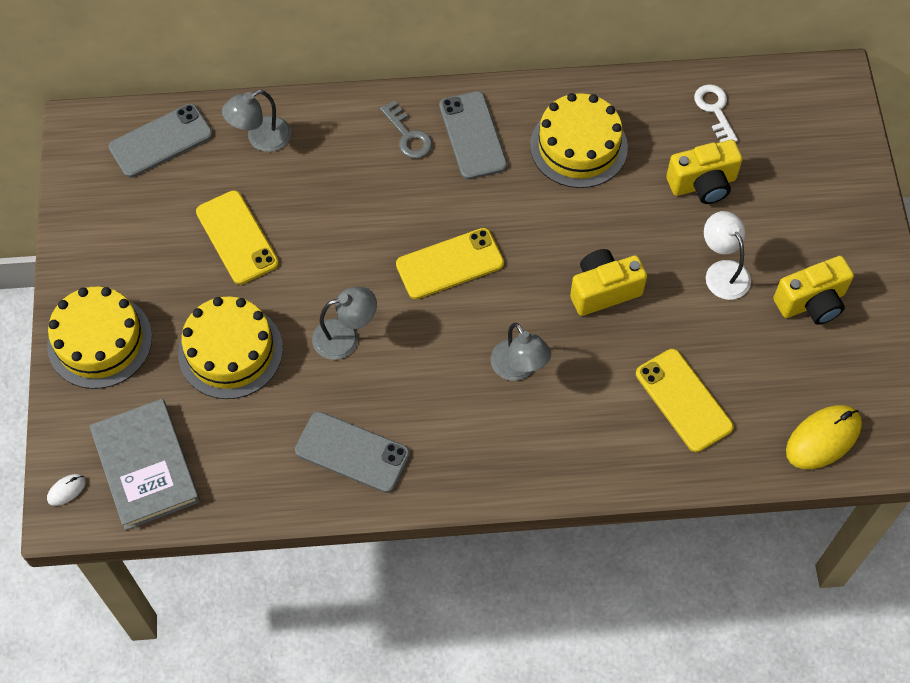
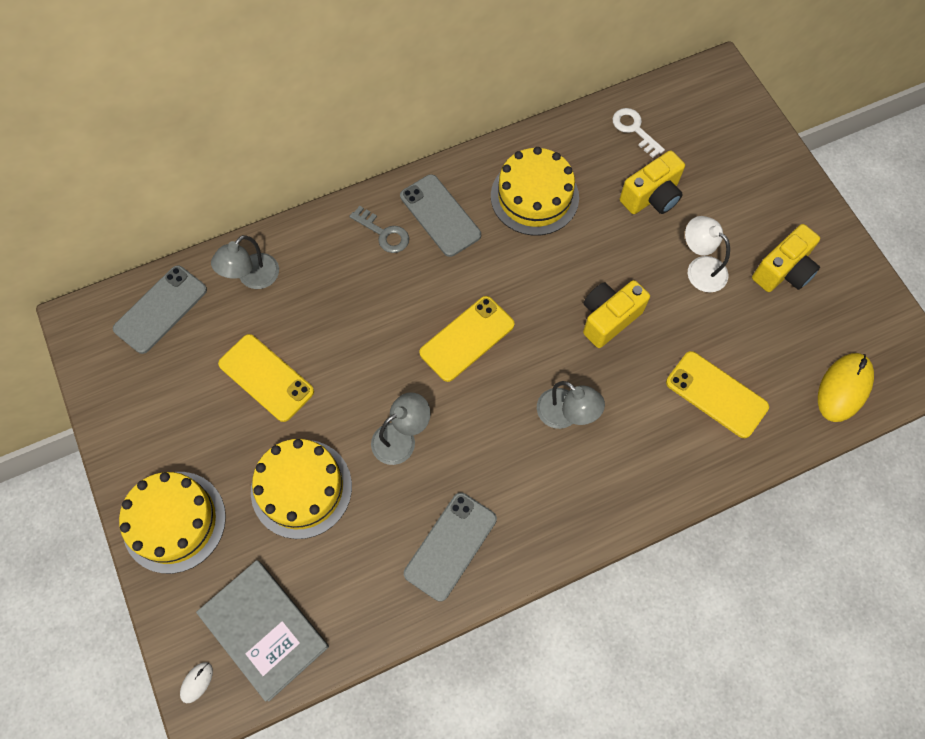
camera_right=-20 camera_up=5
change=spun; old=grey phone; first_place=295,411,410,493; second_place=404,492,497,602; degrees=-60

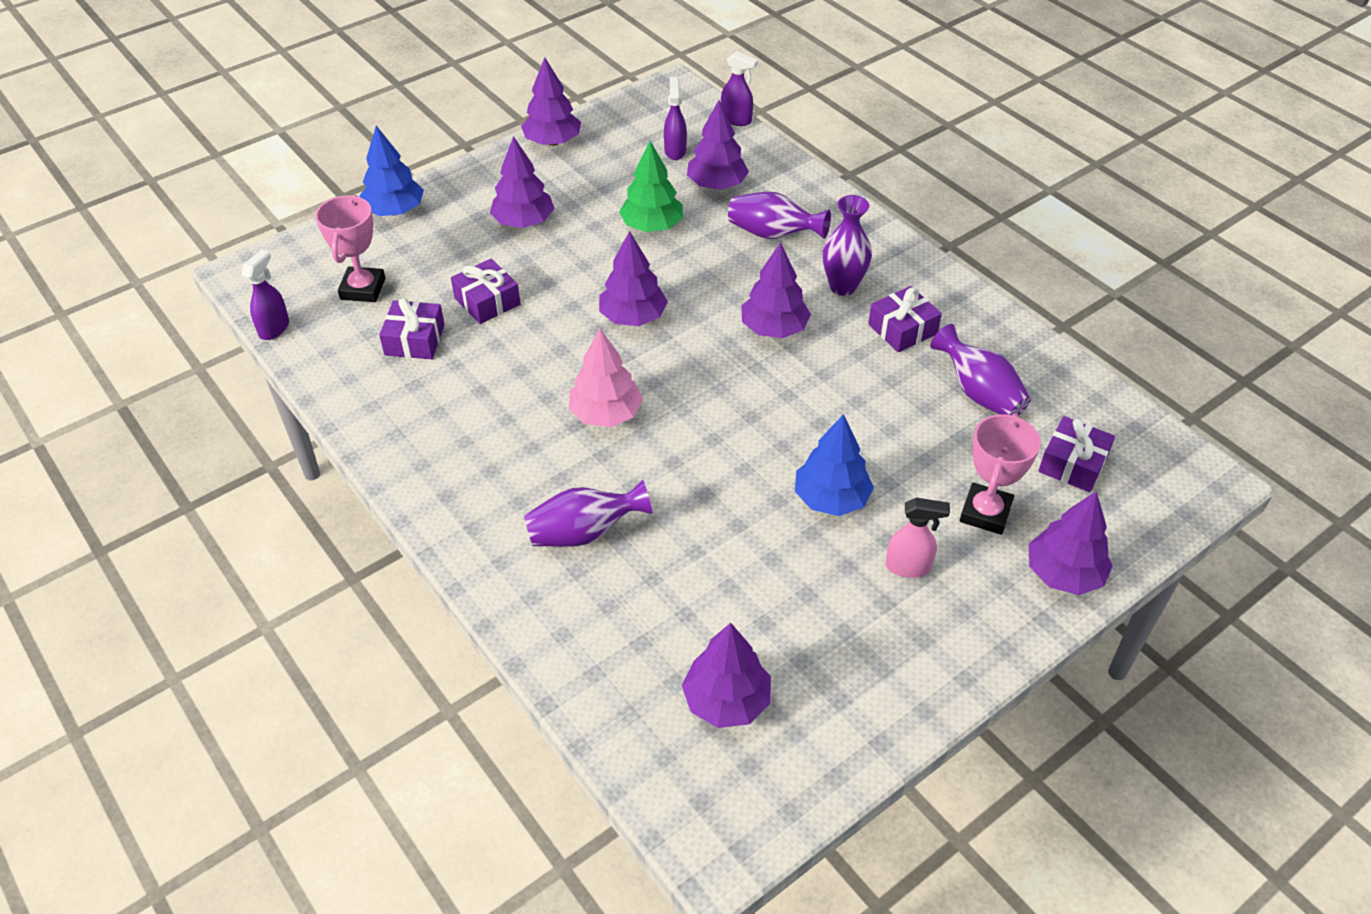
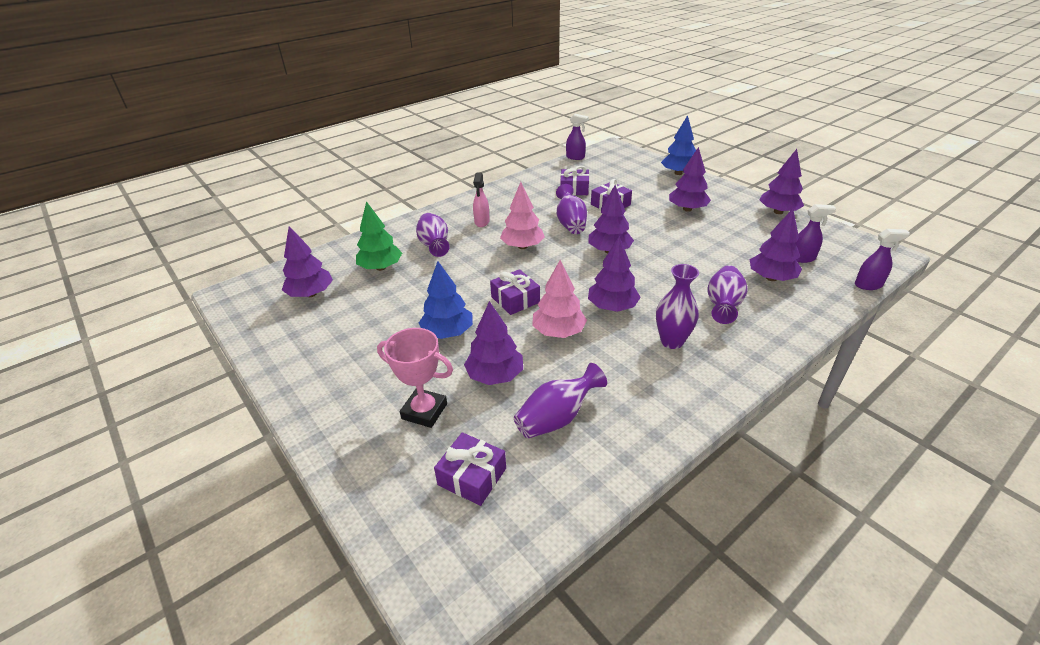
camera_right=90 camera_up=-10
change=missing; old=pink trophy; first_place=315,195,385,302
change=relocated; old=green tree; first_place=619,141,683,232; second_place=356,201,402,271
change=spun; old=purple spray bottle; first_place=721,51,758,126; second_place=855,229,910,290; degrees=-120
change=relocated; old=purple gift; first_place=868,286,942,352; second_place=490,269,540,315
change=relocated; old=pink spray bottle; first_place=885,498,950,578; second_place=473,172,490,227
change=relocated; old=purple tree; first_place=1029,491,1113,595; second_place=464,301,523,385
change=appeared; new=pink tree; second_place=532,260,587,338
change=appeared; new=purple vase; second_place=556,184,587,234

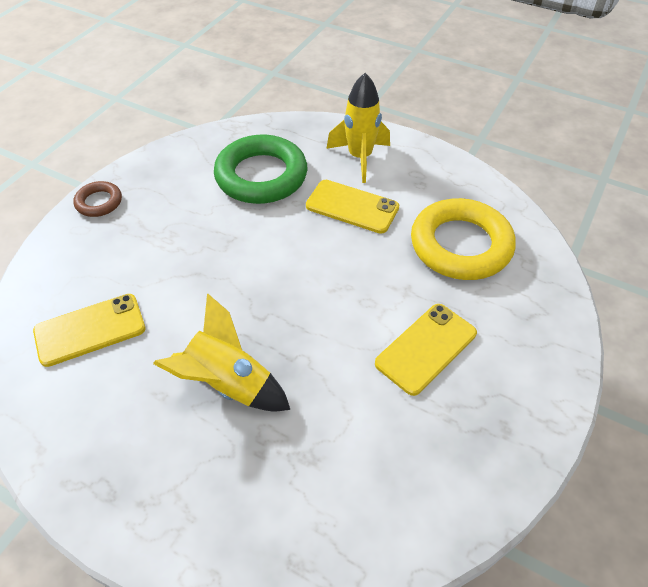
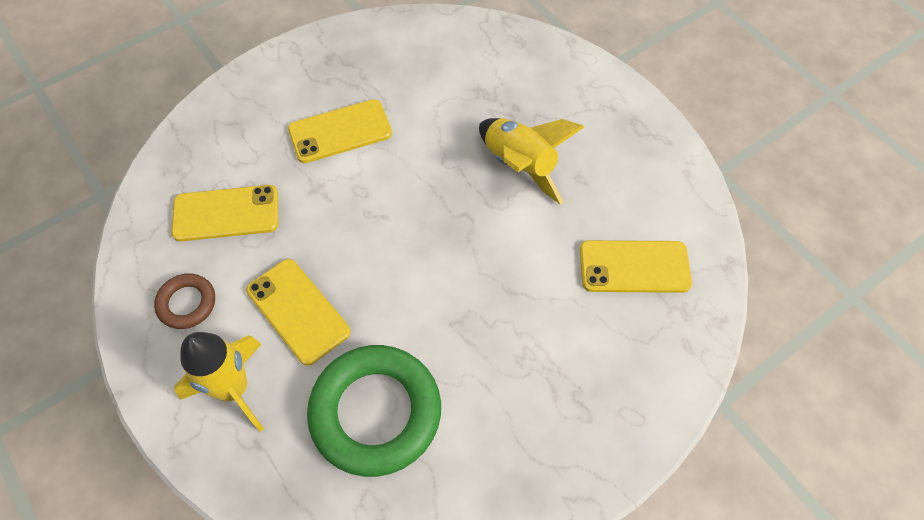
camera_right=-155 camera_up=10
change=relocated; old=brown ring; first_place=73,181,122,217; second_place=154,273,215,329
change=exchanged; old=yellow ring; new=yellow phone; first_place=411,198,516,280; second_place=171,185,278,241

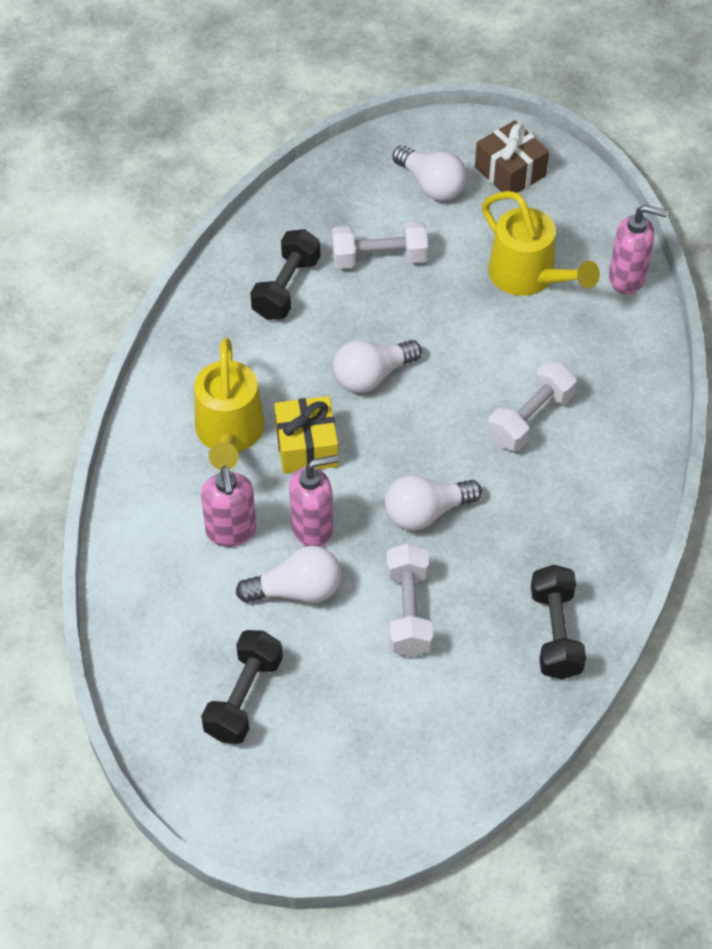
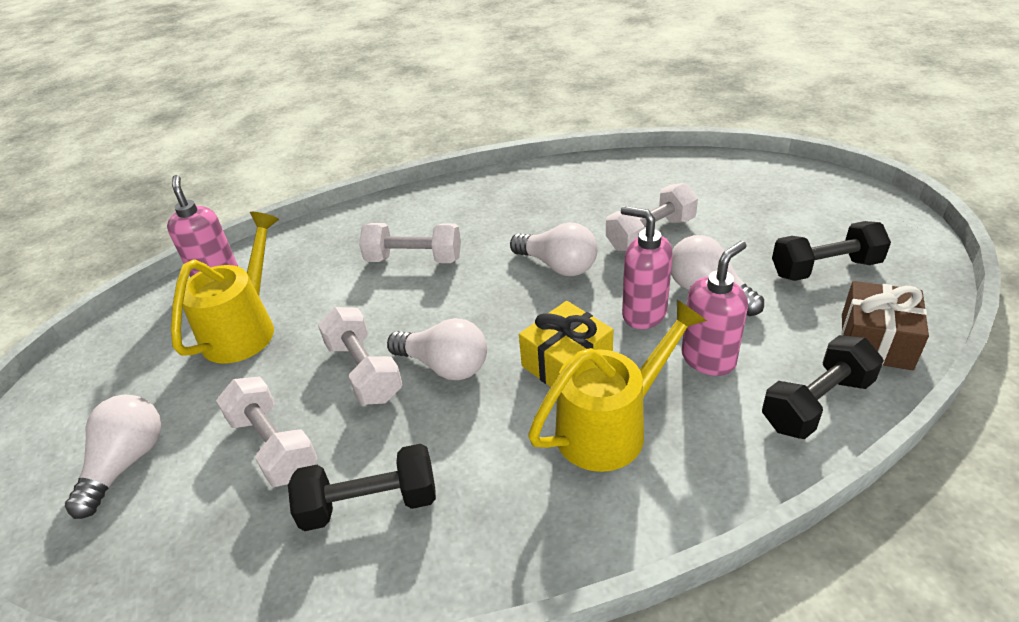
camera_right=-120 camera_up=-15
change=relocated; old=brown gift; first_place=475,120,549,193; second_place=841,281,929,370
change=relocated; old=black dumbbell; first_place=531,565,586,679; second_place=762,335,884,439
change=appeared; new=white dumbbell; second_place=318,307,403,405

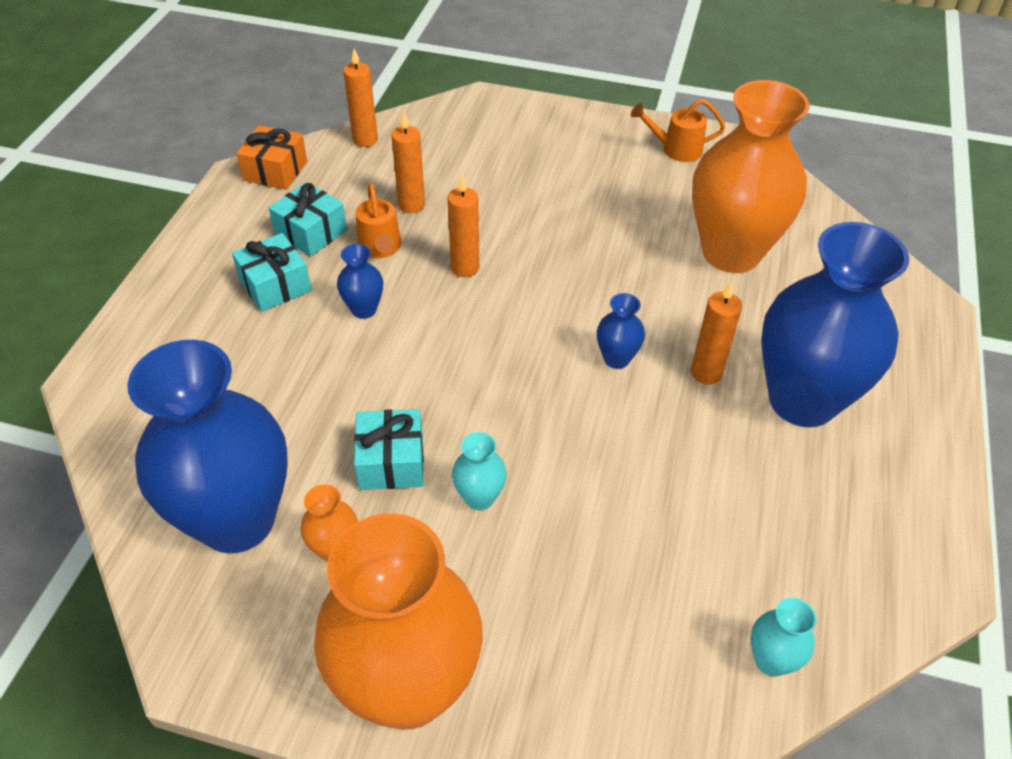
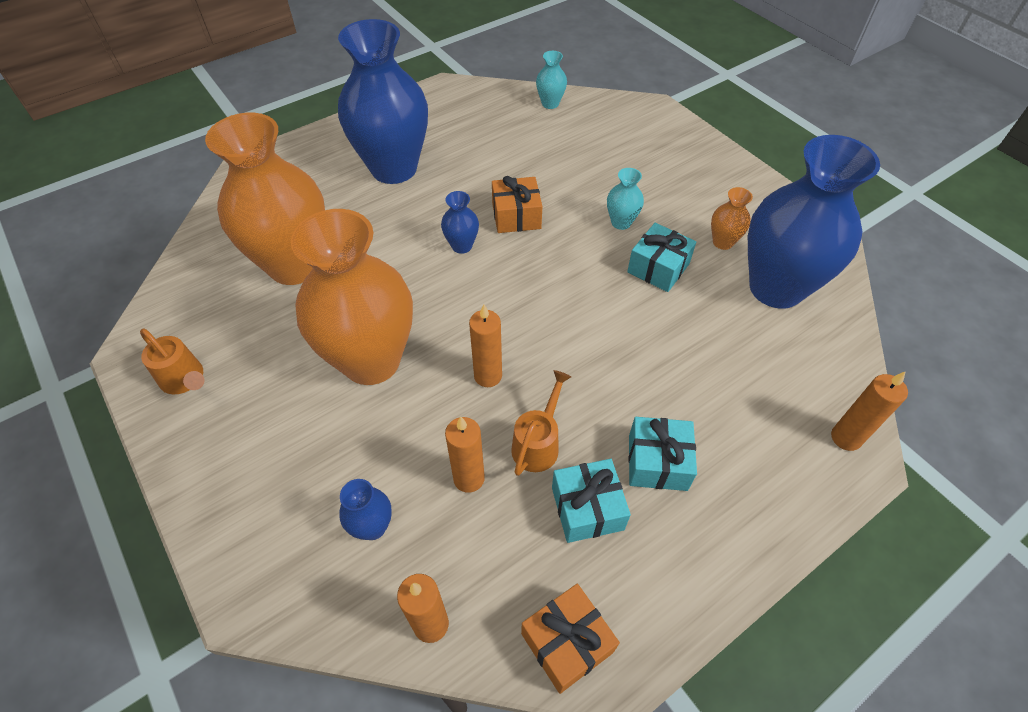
camera_right=-140 camera_up=5
change=relocated; old=orange vase; first_place=314,513,483,730; second_place=291,209,413,385
change=relocated; old=blue vase; first_place=337,244,383,319; second_place=340,479,392,540
change=relocated; old=orange candle; first_place=691,282,742,384; second_place=831,371,908,451
change=appeared; new=orange gift; second_place=492,176,542,233

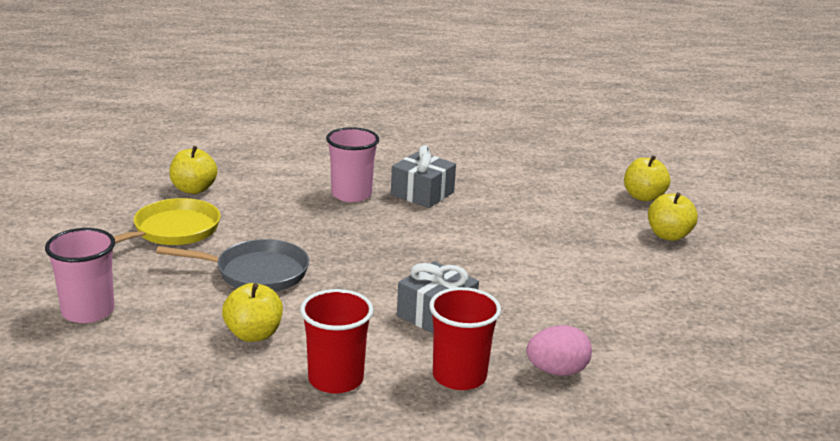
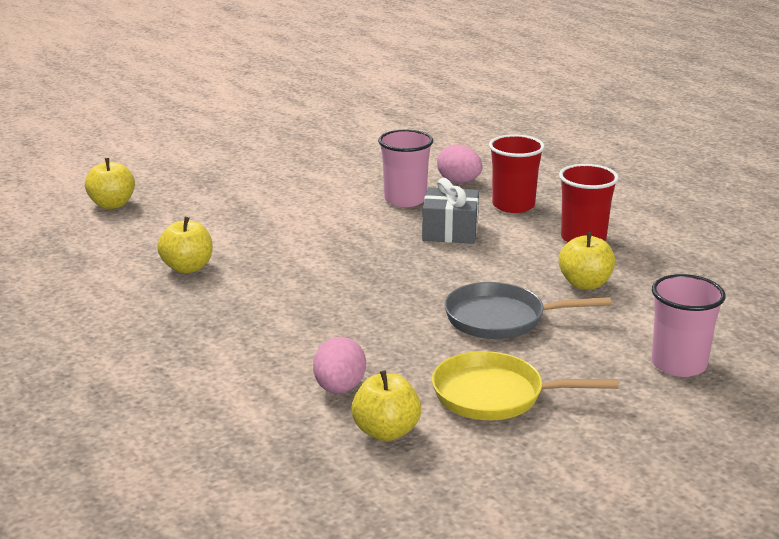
camera_right=-120 camera_up=0
change=spun; old=grey pan; first_place=156,239,309,291; second_place=444,282,611,339; degrees=-60
change=relocated; old=pink cup; first_place=326,127,379,202; second_place=378,130,433,207
change=missing; old=grey gift; first_place=391,145,456,208
change=relocated; old=yellow apple; first_place=648,192,698,241; second_place=157,217,213,273
change=appeared; new=pink egg; second_place=313,337,366,394

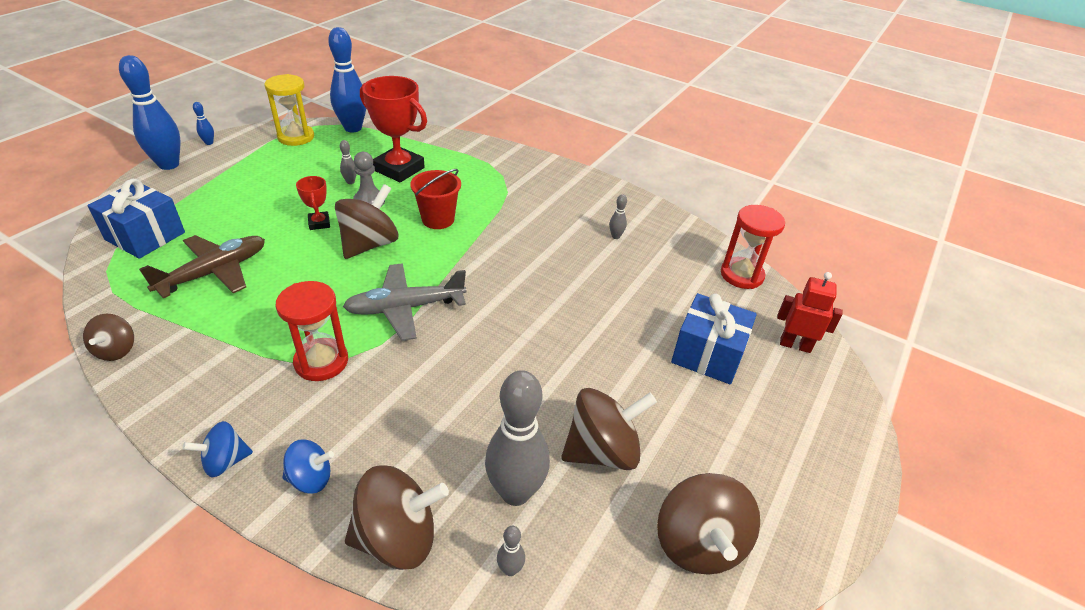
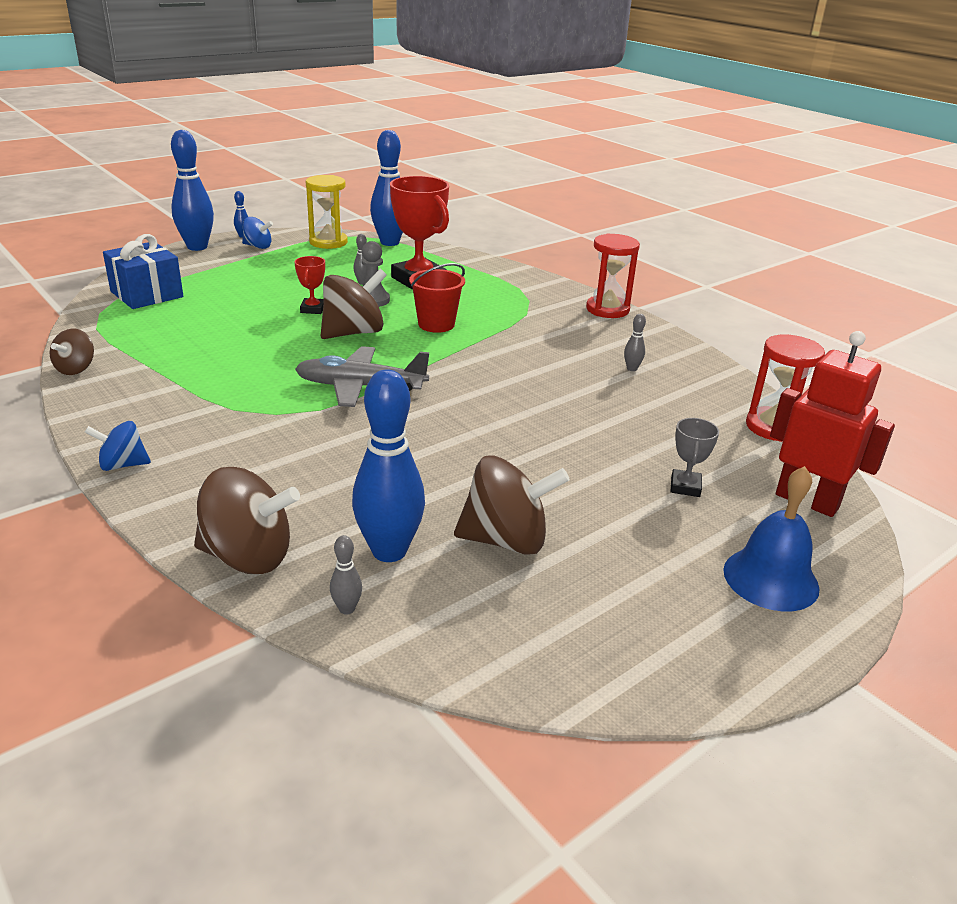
camera_right=20 camera_up=-10
change=missing; old=brown plane; first_place=139,235,265,298
change=relocated; old=red hourglass; first_place=276,281,348,381; second_place=586,234,640,318
change=relocated; old=blue spinning top; first_place=282,439,334,494; second_place=242,217,273,249
change=colour; old=grey bowling pin; new=blue bowling pin; first_place=485,370,550,506; second_place=352,370,425,562
change=missing; old=brown spinning top; first_place=657,473,760,575
change=exchanged; old=blue gift; new=grey trophy; first_place=671,293,757,384; second_place=670,418,719,497
change=size; old=red robot; first_place=777,272,843,353; second_place=770,331,895,517; factor=1.51
change=appeared; new=blue bell; second_place=723,466,820,611

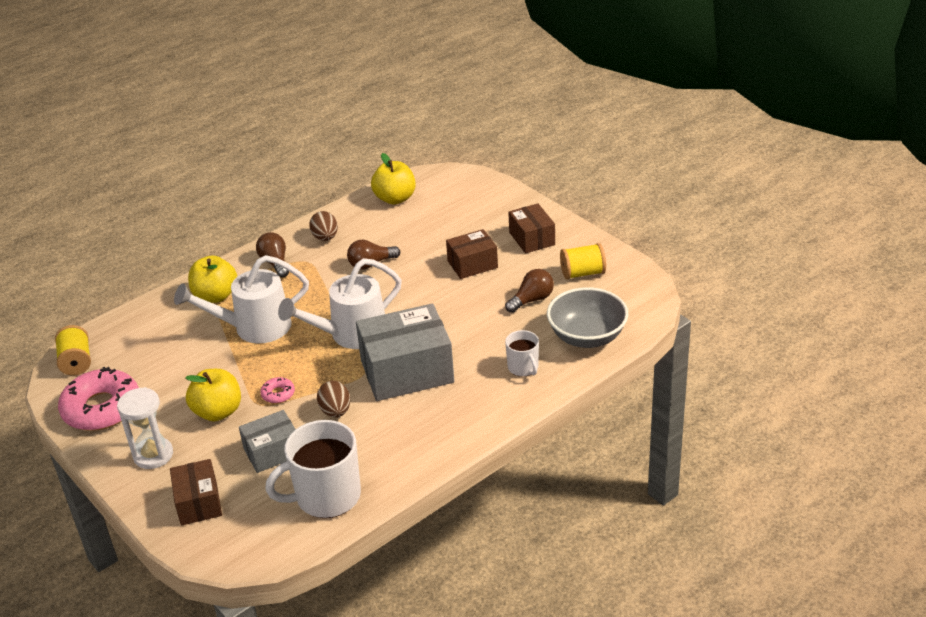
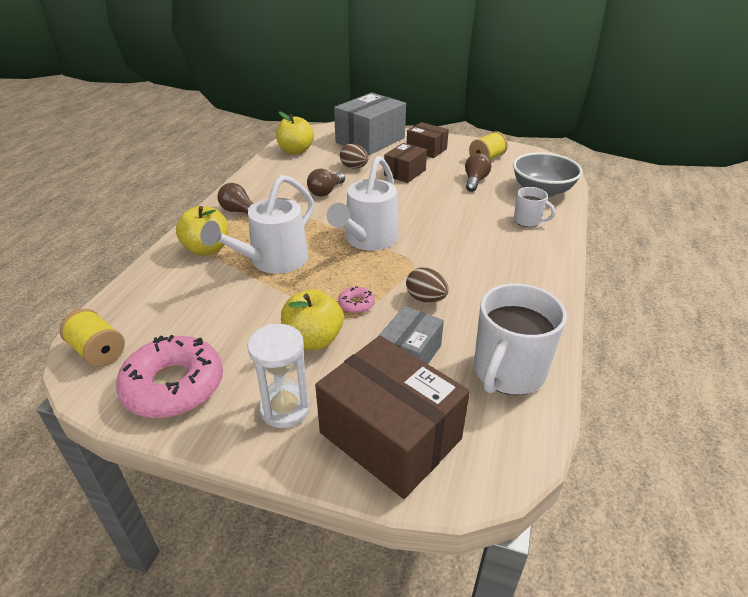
camera_right=-35 camera_up=0
change=size; old=brown box; first_place=170,459,222,526; second_place=315,336,470,499; factor=1.77
change=relocated; old=brown egg; first_place=309,211,338,241; second_place=340,143,369,169
change=relocated; old=grey box; first_place=356,303,454,401; second_place=334,93,406,155

